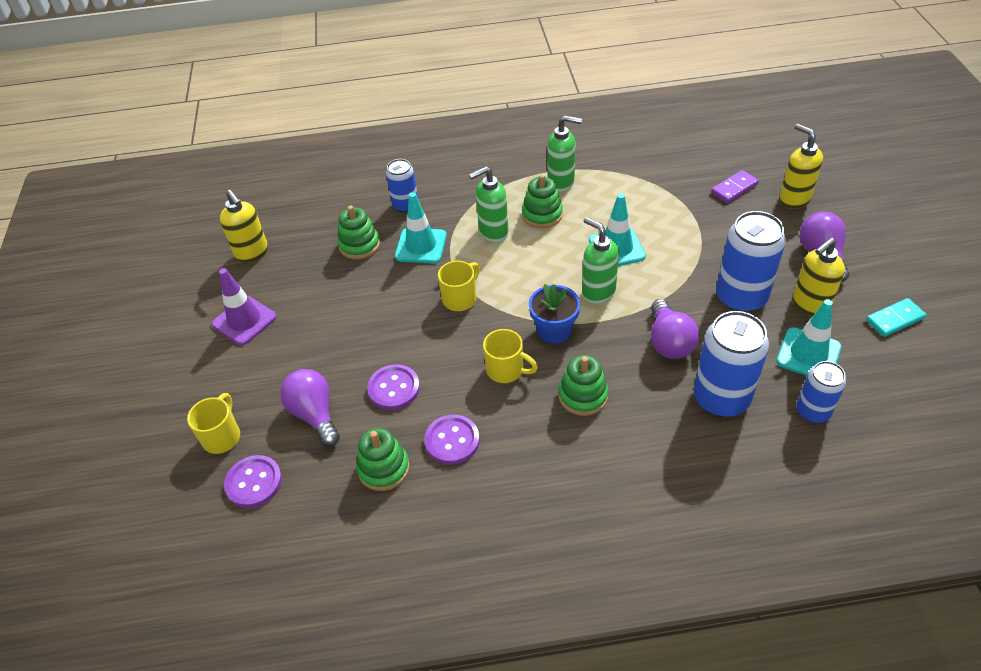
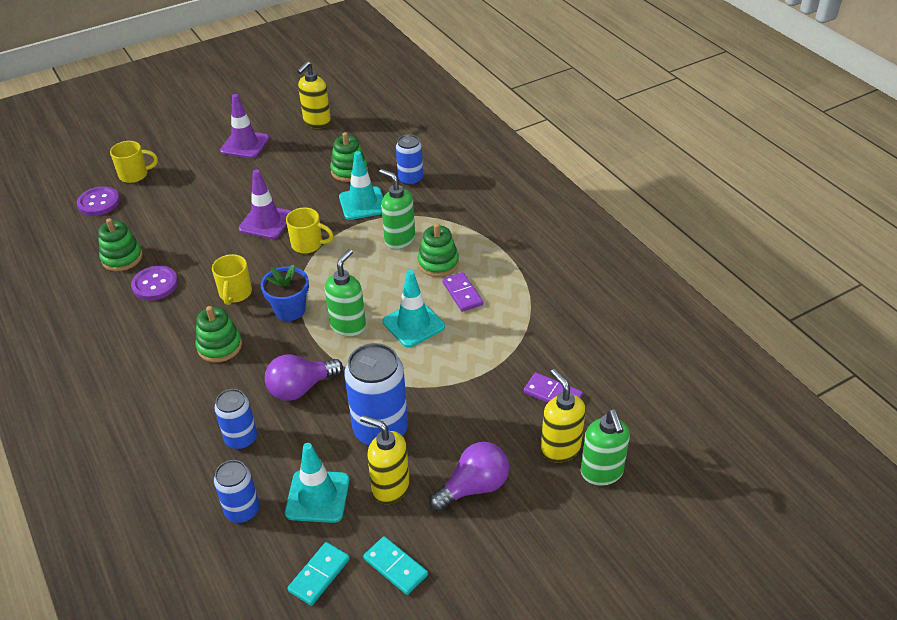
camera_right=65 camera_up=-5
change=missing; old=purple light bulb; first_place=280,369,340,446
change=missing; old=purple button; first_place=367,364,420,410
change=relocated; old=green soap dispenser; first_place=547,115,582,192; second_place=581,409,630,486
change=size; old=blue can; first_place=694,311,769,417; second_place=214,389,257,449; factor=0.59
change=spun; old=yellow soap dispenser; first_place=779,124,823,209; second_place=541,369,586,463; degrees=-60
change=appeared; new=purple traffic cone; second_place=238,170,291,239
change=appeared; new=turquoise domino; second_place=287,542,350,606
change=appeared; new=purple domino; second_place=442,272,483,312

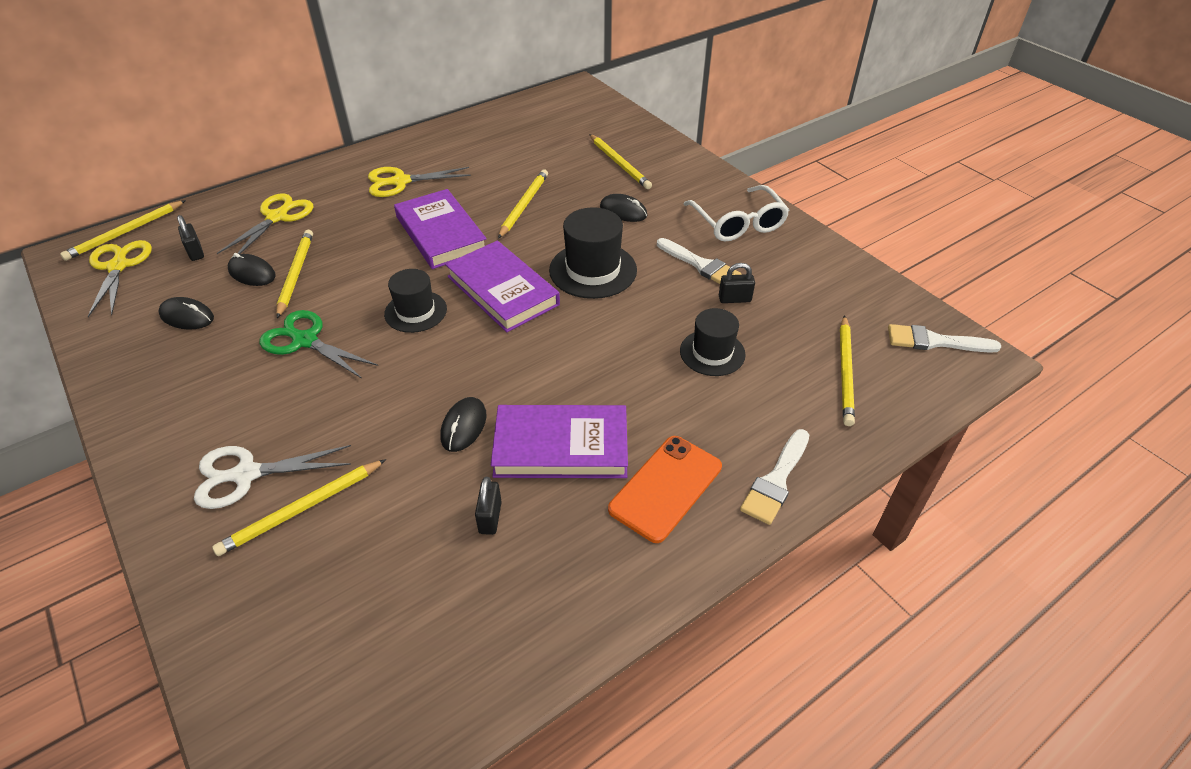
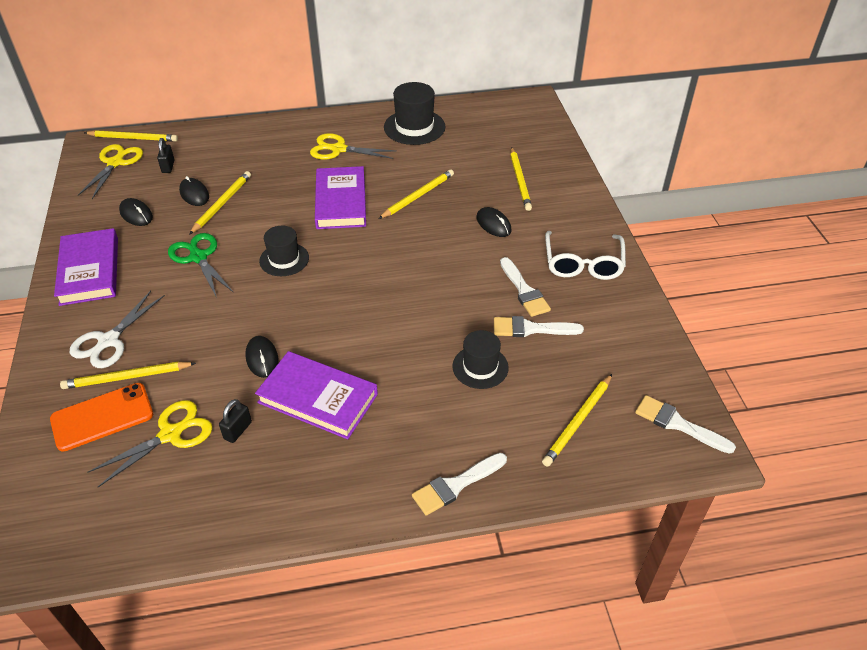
camera_right=25 camera_up=0
change=spun; old=yellow pencil; first_place=60,200,186,261; second_place=84,130,178,142; degrees=-150
change=spun; old=white scissors; first_place=194,445,351,509; second_place=70,291,165,368; degrees=-75
change=relocated; old=yellow scissors; first_place=217,194,314,254; second_place=88,400,212,487
change=spun; old=black mouse; first_place=440,397,487,452; second_place=245,336,279,378; degrees=-60
change=relocated; old=purple book; first_place=445,241,560,332; second_place=54,228,118,306
change=relocated; old=black hat; first_place=549,207,637,299; second_place=384,82,445,145
change=relocated; old=orange phone; first_place=608,436,722,543; second_place=50,383,153,452
change=exchanged; old=black padlock; new=white brush; first_place=719,263,755,303; second_place=494,316,584,337

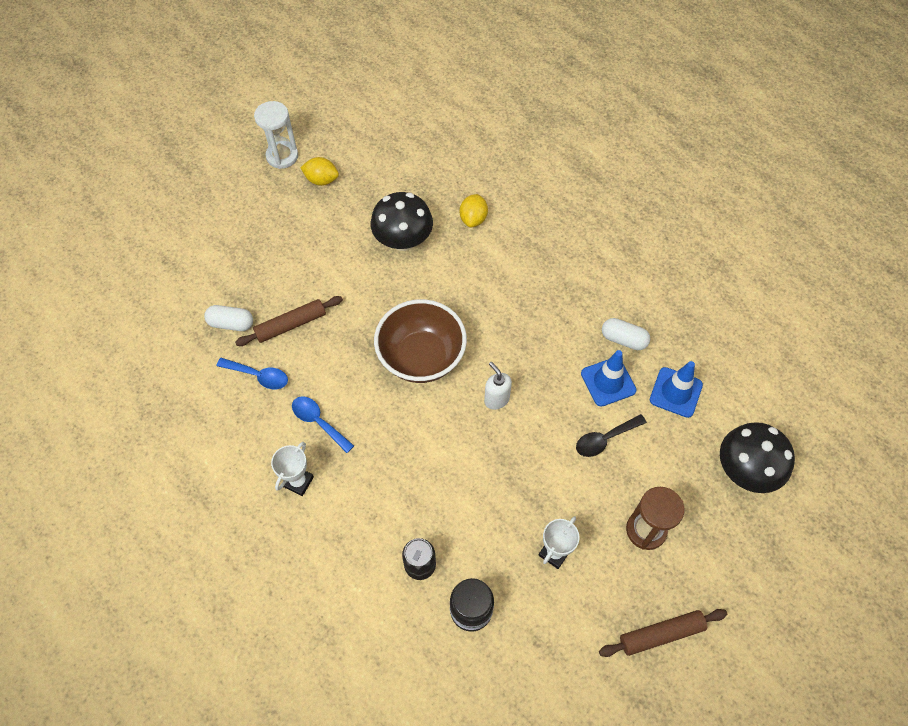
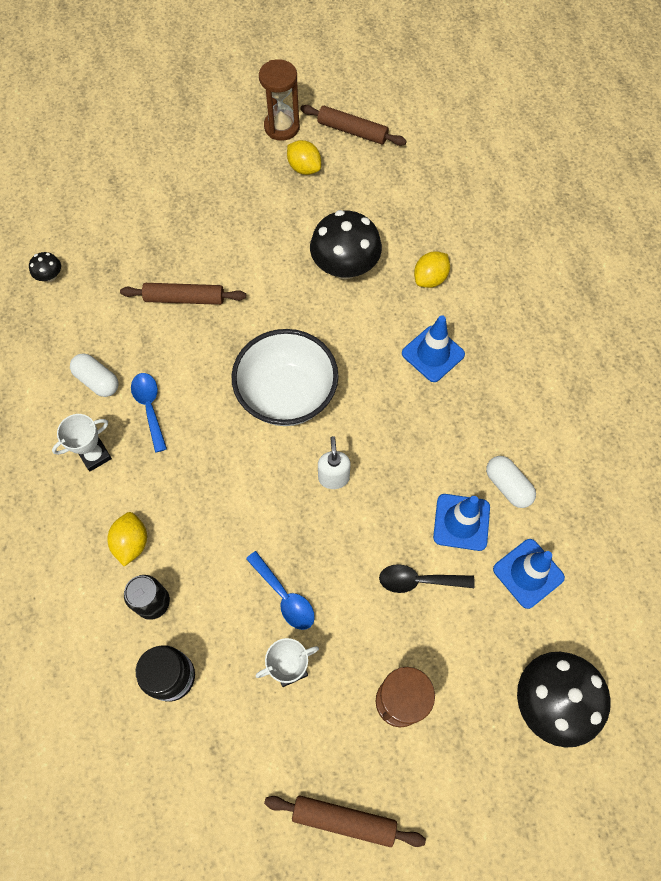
camera_right=30 camera_up=5
change=relocated; old=white capsule; first_place=204,305,253,331; second_place=70,353,119,397
change=relocated; old=blue spoon; first_place=216,358,288,389; second_place=246,551,315,630
change=colour; old=white hourglass; new=brown hourglass; first_place=254,101,298,169; second_place=259,59,300,141
change=colour; old=brown bowl; new=white bowl; first_place=374,299,467,383; second_place=232,329,339,426
change=appeared; new=black mushroom; second_place=29,252,61,282
change=appeared; new=yellow lemon; second_place=107,512,147,566
change=appeared; new=brown rolling pin; second_place=300,105,407,146
change=appeared; new=blue traffic cone; second_place=402,315,465,382

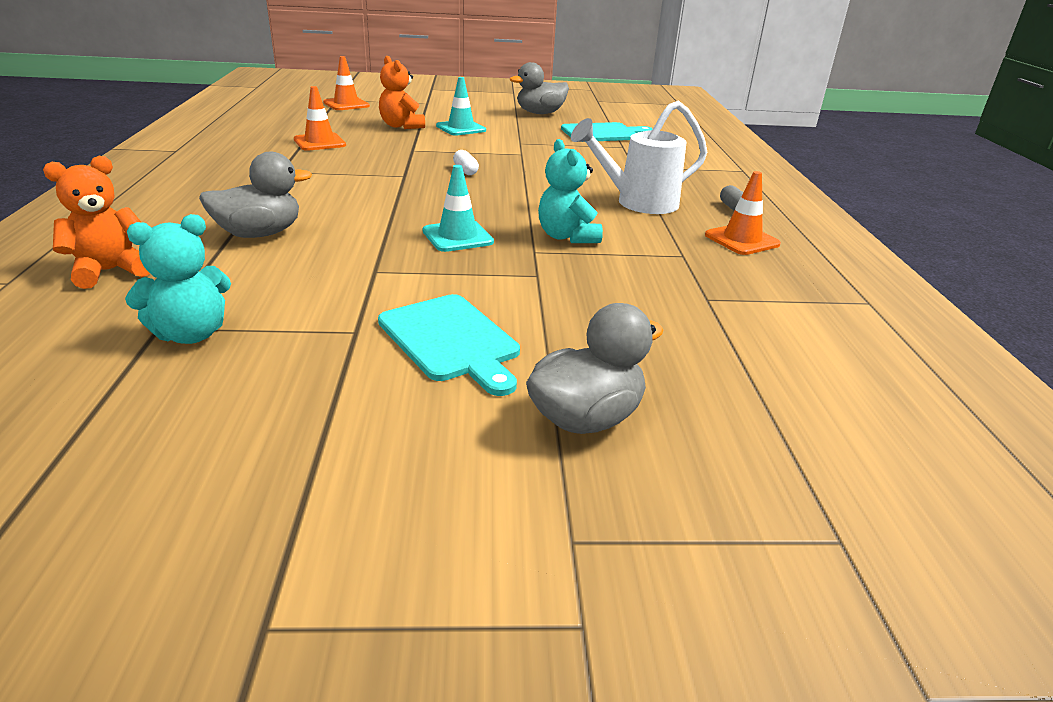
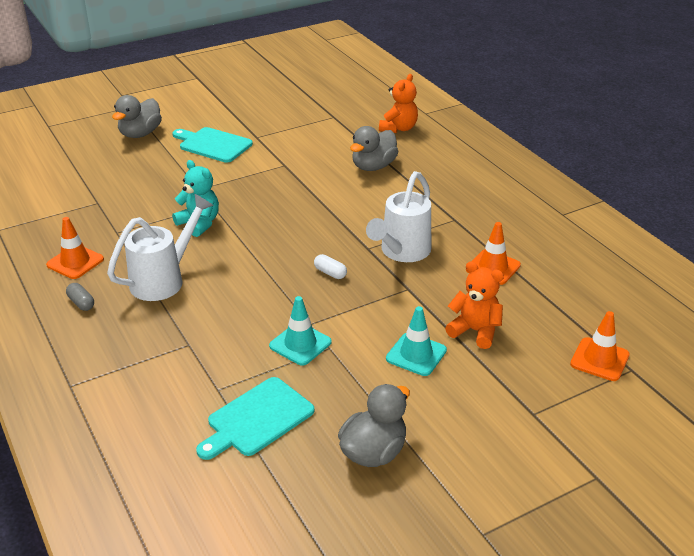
camera_right=155 camera_up=5
change=missing; old=turquoise teddy bear; first_place=125,214,231,344
change=relocated; old=turquoise traffic cone; first_place=423,165,494,252; second_place=269,296,332,366
change=appeared; new=white watering can; second_place=366,171,431,262

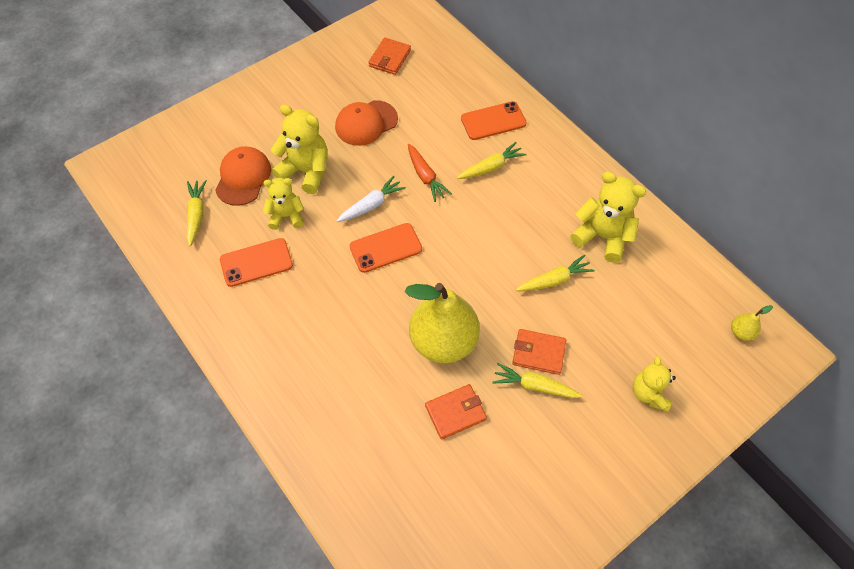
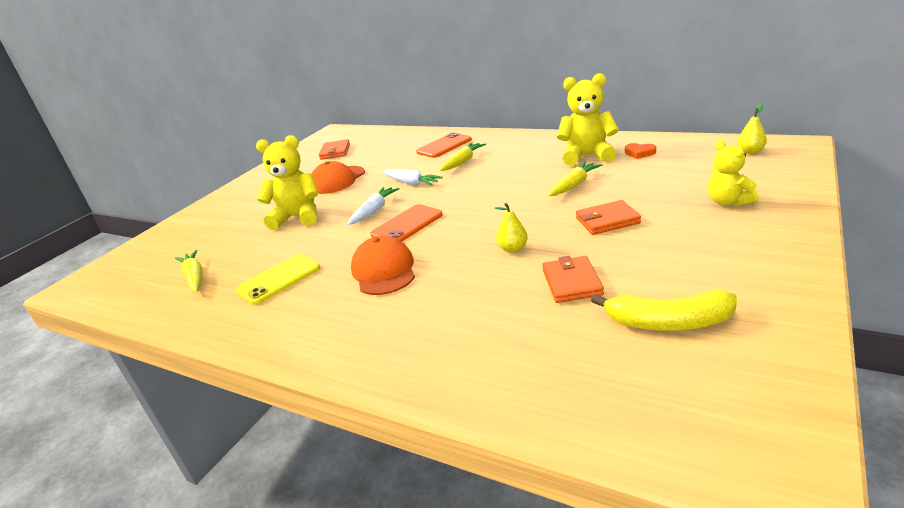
camera_right=-20 camera_up=-30
change=relocated; old=orange cap; first_place=215,146,271,206; second_place=351,236,415,295
change=colour; old=orange phone; new=yellow phone; first_place=220,238,293,287; second_place=236,254,320,305
change=missing; old=yellow teddy bear; first_place=263,178,304,230
change=size; old=yellow pear; first_place=405,283,480,363; second_place=495,203,528,253; factor=0.4
change=colour; old=orange carrot; new=white carrot; first_place=408,144,452,202; second_place=383,169,443,186
change=spun; old=orange wallet; first_place=425,384,487,440; second_place=542,256,604,303; degrees=-45
change=missing; old=yellow carrot; first_place=493,363,583,398
change=appeared; new=yellow banana; second_place=591,290,737,331
change=appeared; new=orange heart; second_place=625,143,656,159

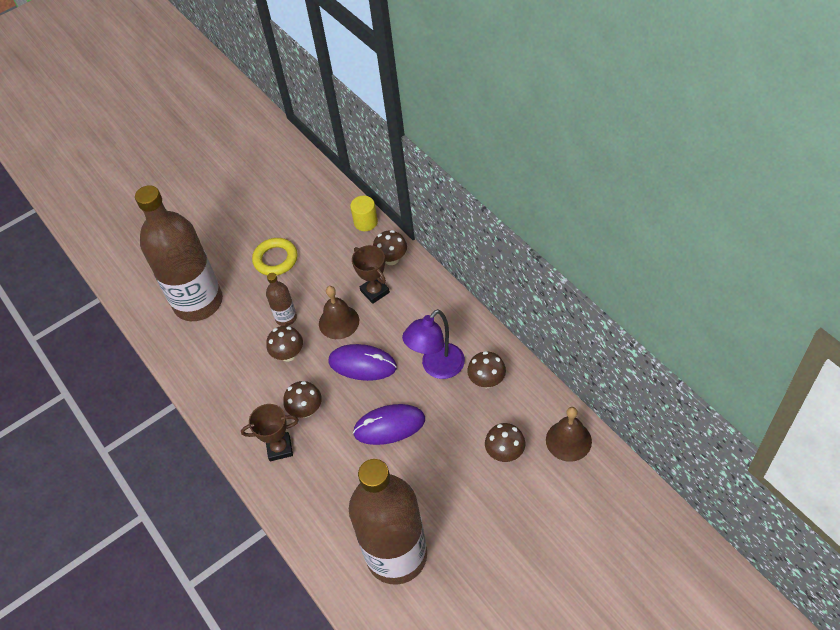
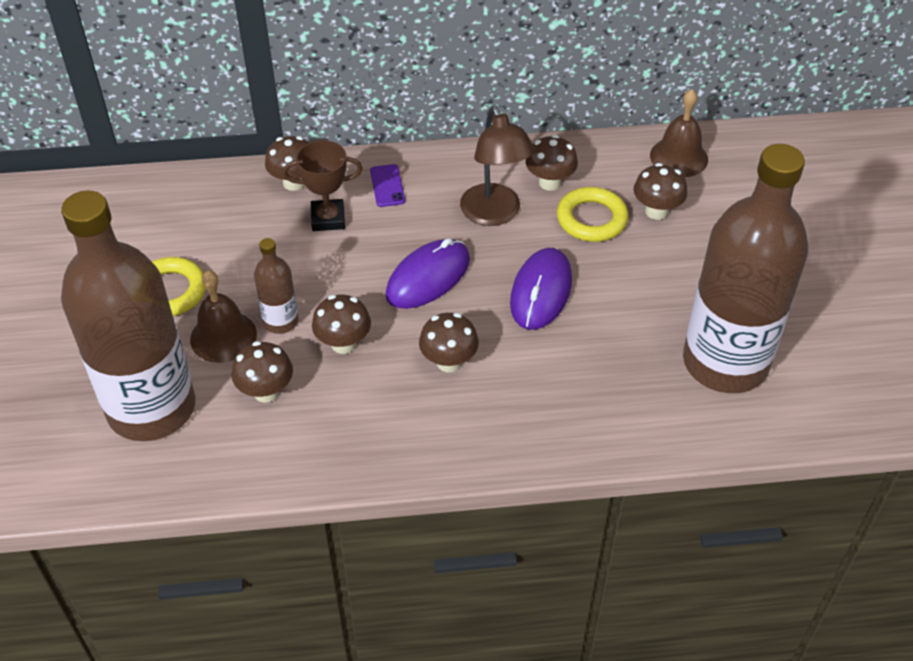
camera_right=-65 camera_up=-5
change=missing; old=brown trophy; first_place=241,404,299,461
change=relocated; old=brown bell; first_place=319,286,359,339; second_place=190,270,257,363
change=missing; old=yellow cylinder; first_place=350,196,378,231
change=colour; old=purple lamp; new=brown lamp; first_place=402,309,465,379; second_place=460,105,535,226
change=appeared; new=brown mushroom; second_place=232,341,293,403
change=appeared; new=purple phone; second_place=370,164,405,207
change=appeared; new=yellow ring; second_place=557,187,628,242

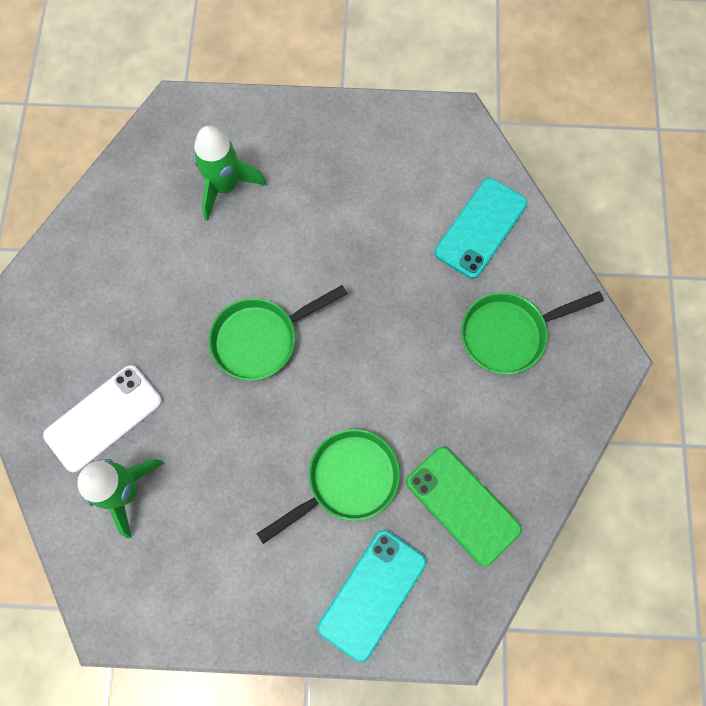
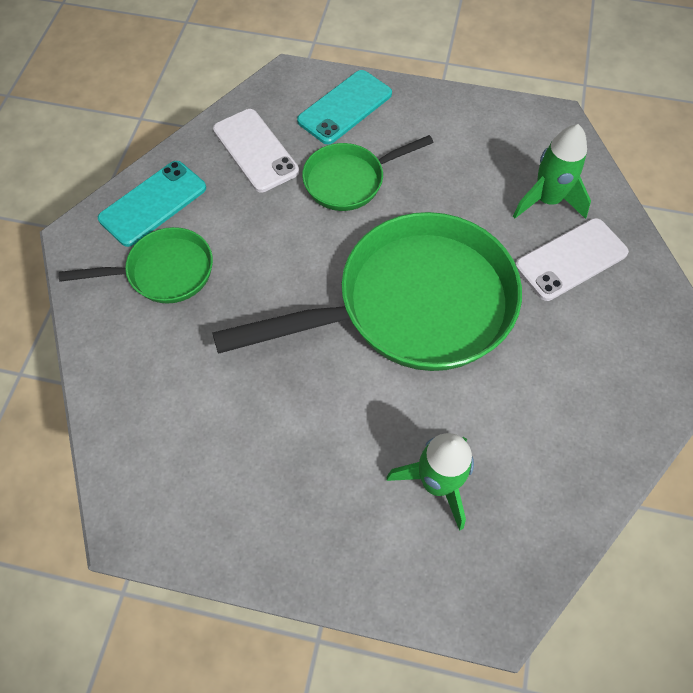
camera_right=-170 camera_up=-10
change=size; old=green pan; first_place=209,285,347,381; second_place=212,212,522,371; factor=1.99
change=colour; old=green phone; new=white phone; first_place=406,447,522,566; second_place=213,109,299,192
change=relocated; old=turquoise phone; first_place=435,178,527,279; second_place=98,161,206,247

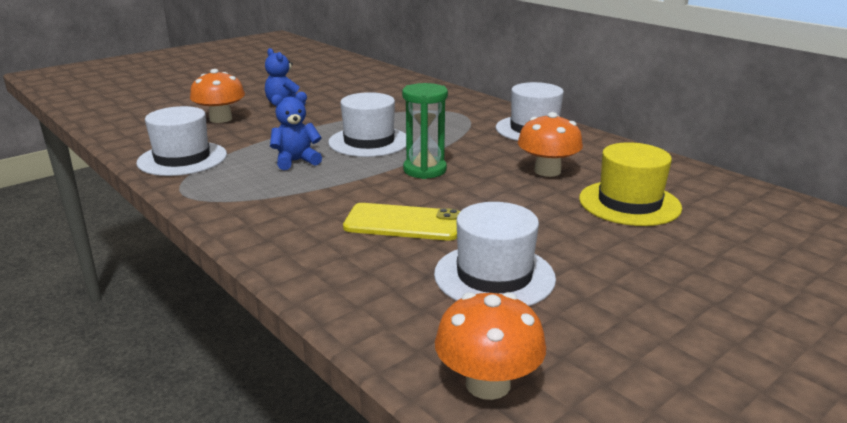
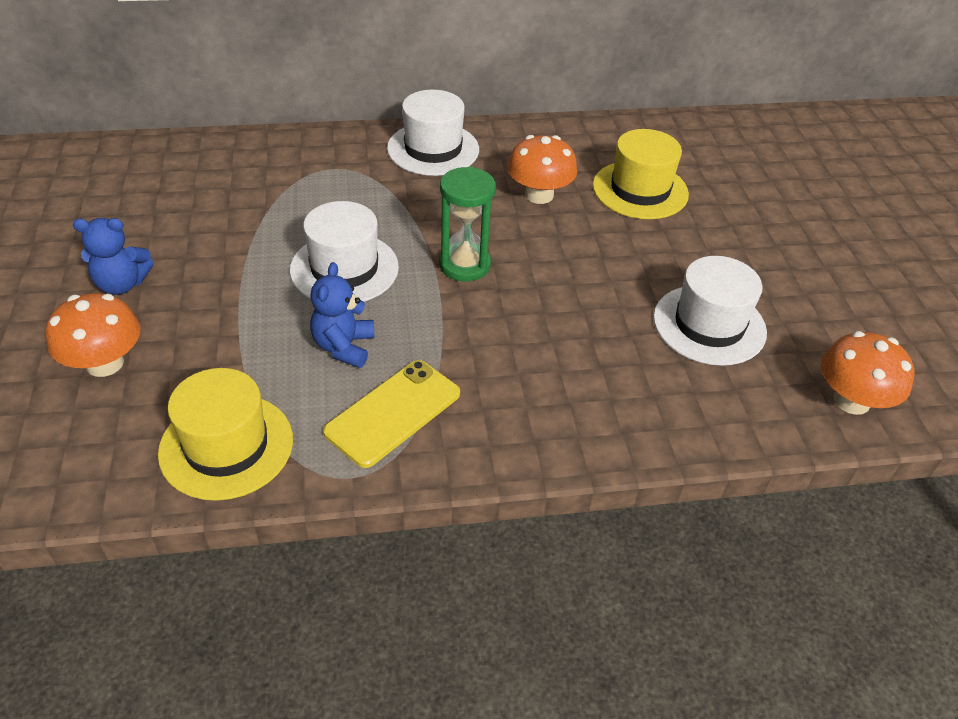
camera_right=-60 camera_up=20
change=colour; old=white hat; new=yellow hat; first_place=136,106,227,176; second_place=158,368,293,501
change=relocated; old=yellow phone; first_place=343,203,460,241; second_place=323,360,460,468

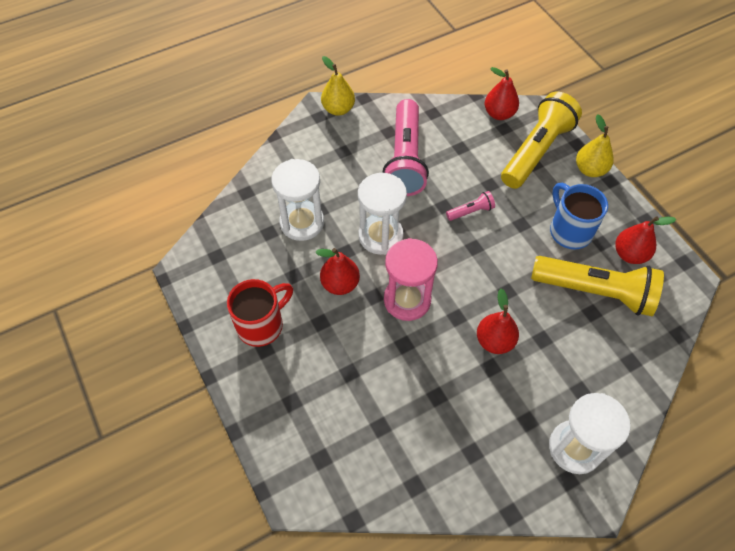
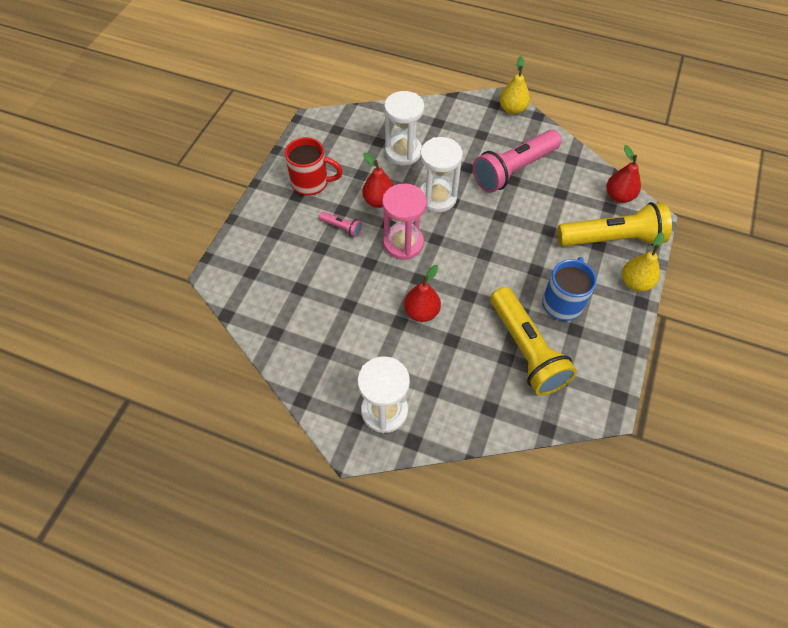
camera_right=50 camera_up=0
change=relocated; old=pink flashlight; first_place=446,191,495,221; second_place=319,212,362,237
change=missing; old=red pear; first_place=615,216,676,264

